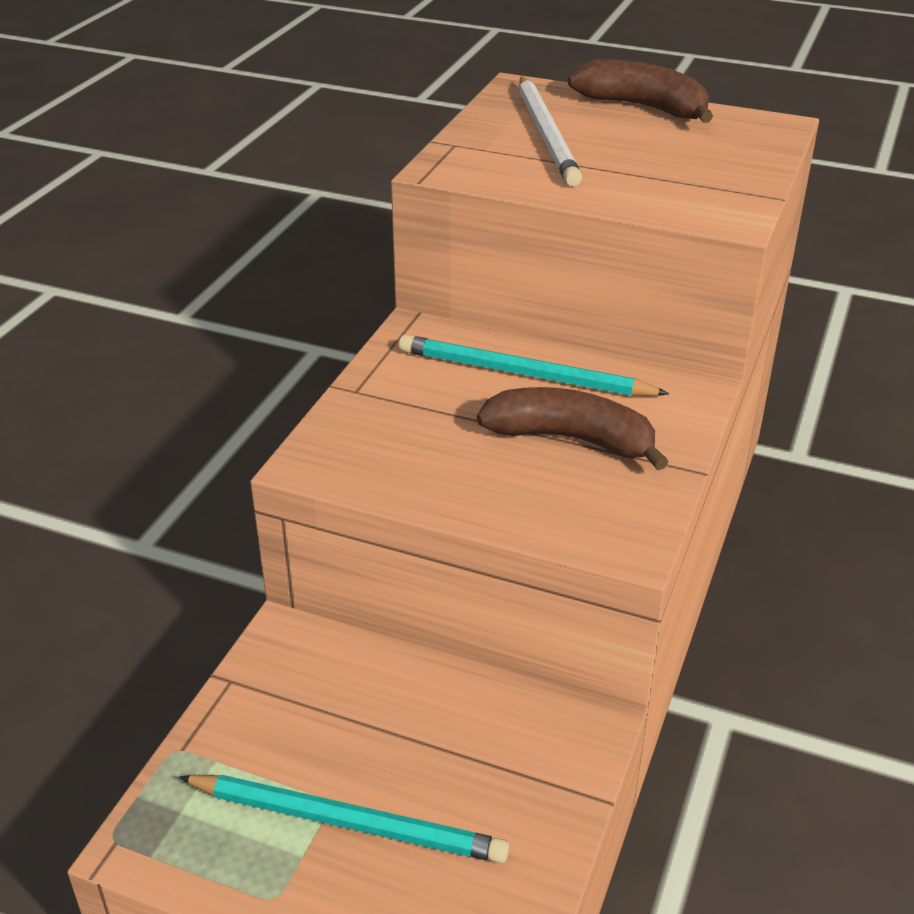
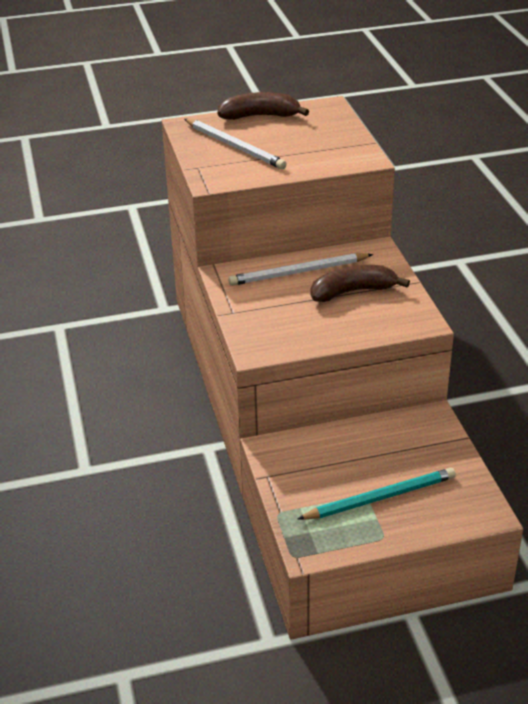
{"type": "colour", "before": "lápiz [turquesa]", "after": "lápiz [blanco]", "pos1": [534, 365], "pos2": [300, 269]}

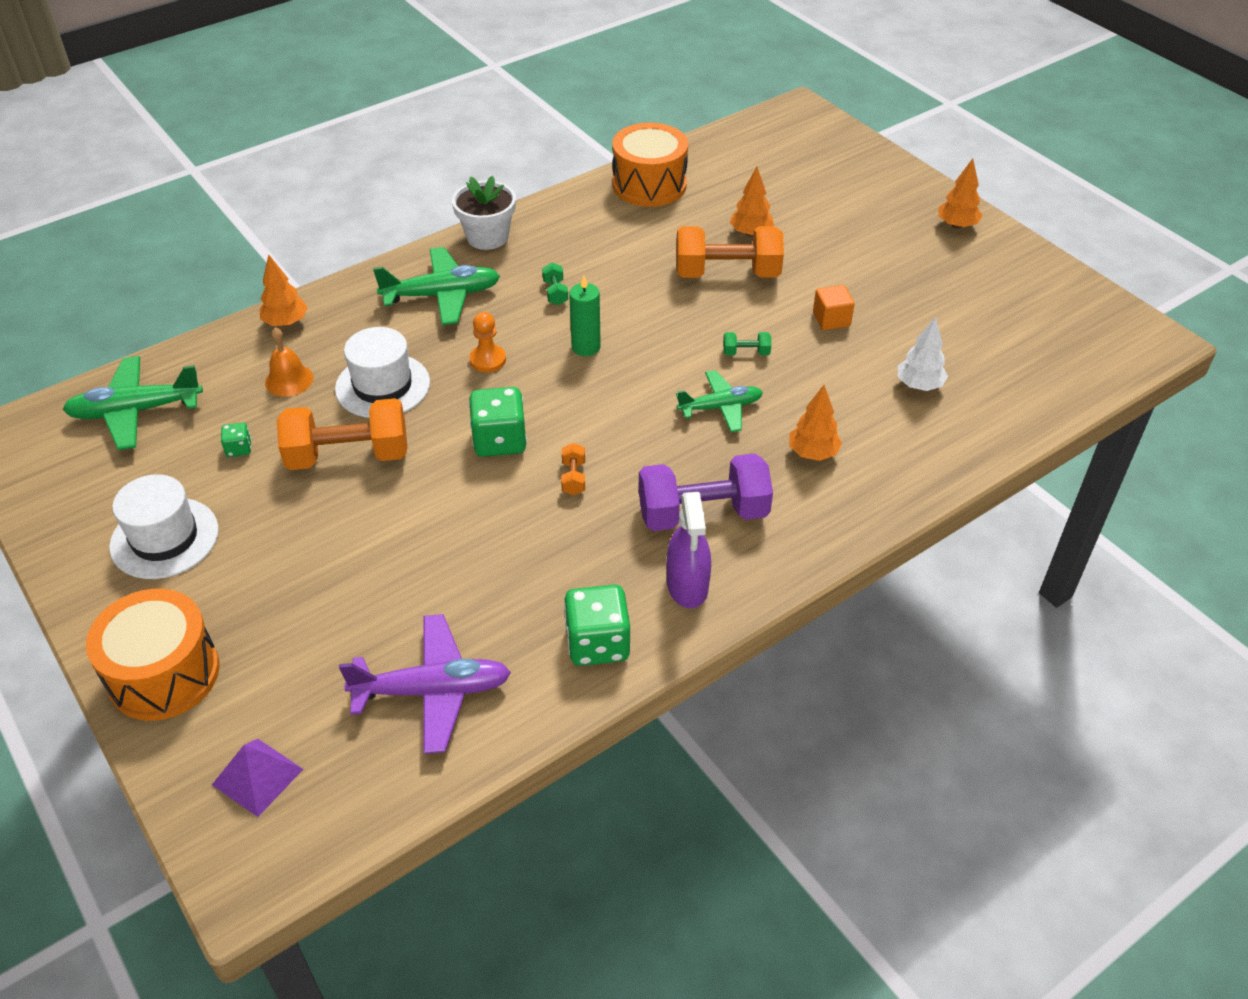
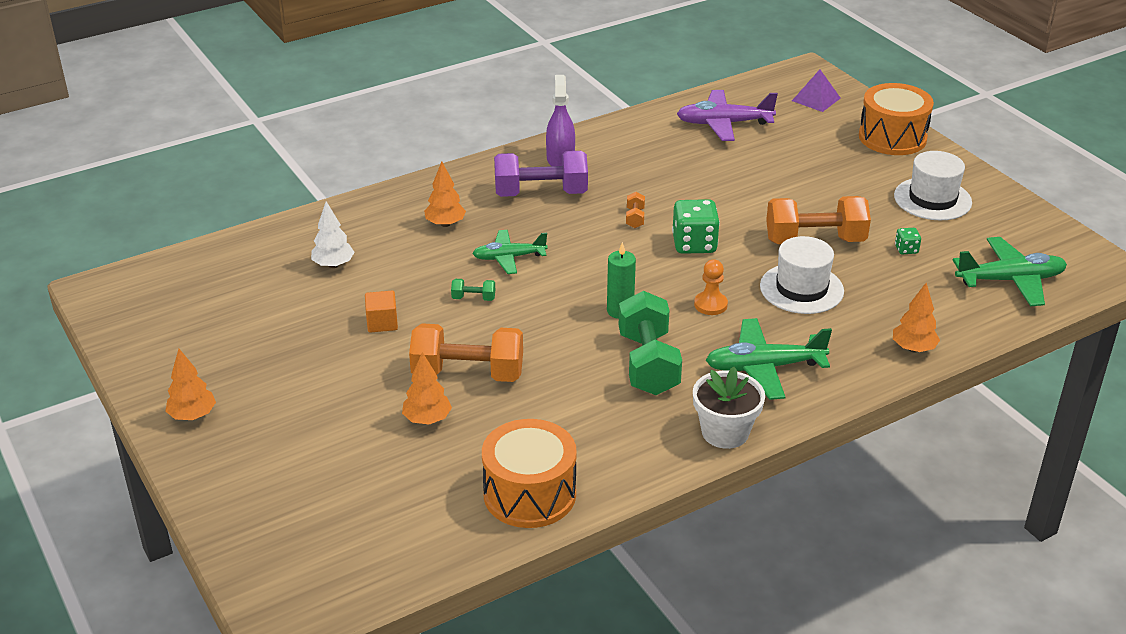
{"type": "size", "before": "mancuerna [verde]", "pos1": [555, 284], "pos2": [650, 343], "scale": 2.38}
{"type": "missing", "before": "campana [naranja]", "pos1": [289, 362]}
{"type": "missing", "before": "dado [verde]", "pos1": [597, 625]}

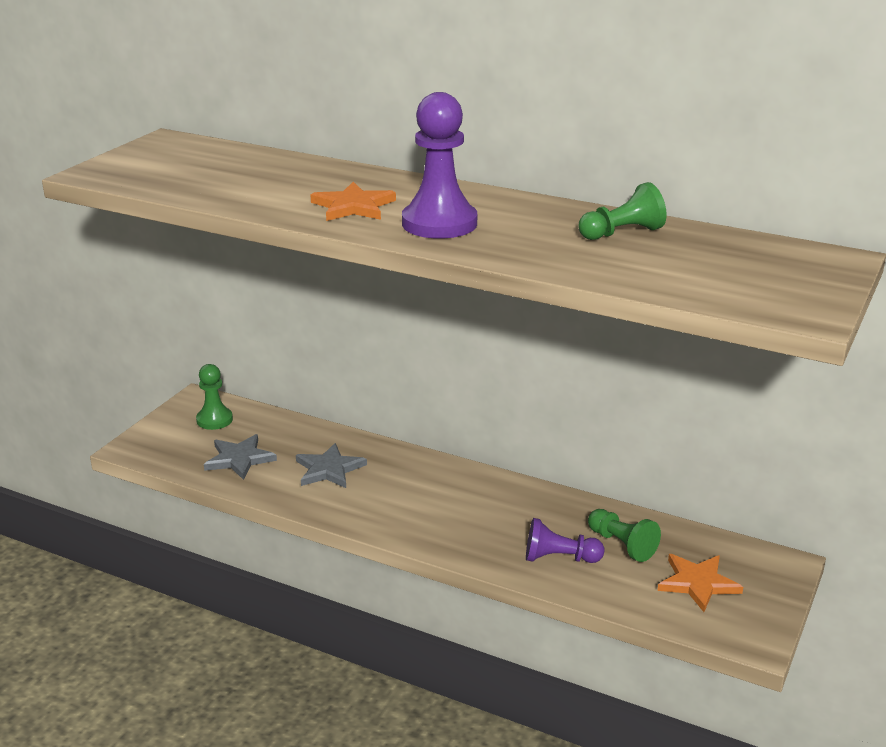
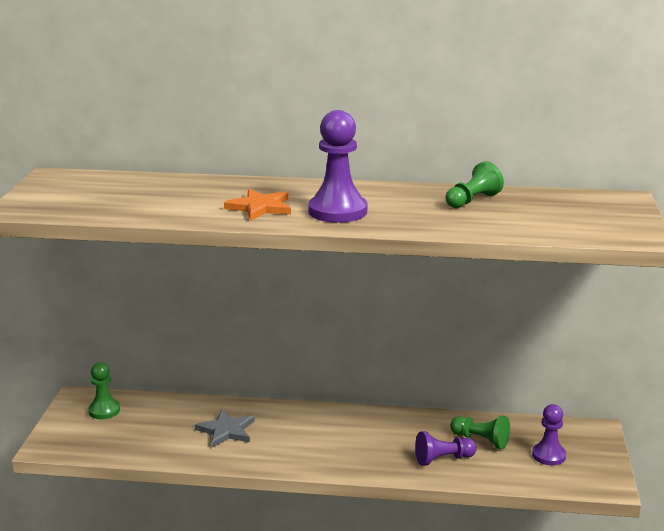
{"type": "exchanged", "before": "estrella [naranja]", "after": "peón [morado]", "pos1": [700, 583], "pos2": [549, 434]}
{"type": "missing", "before": "estrella [gris]", "pos1": [240, 457]}

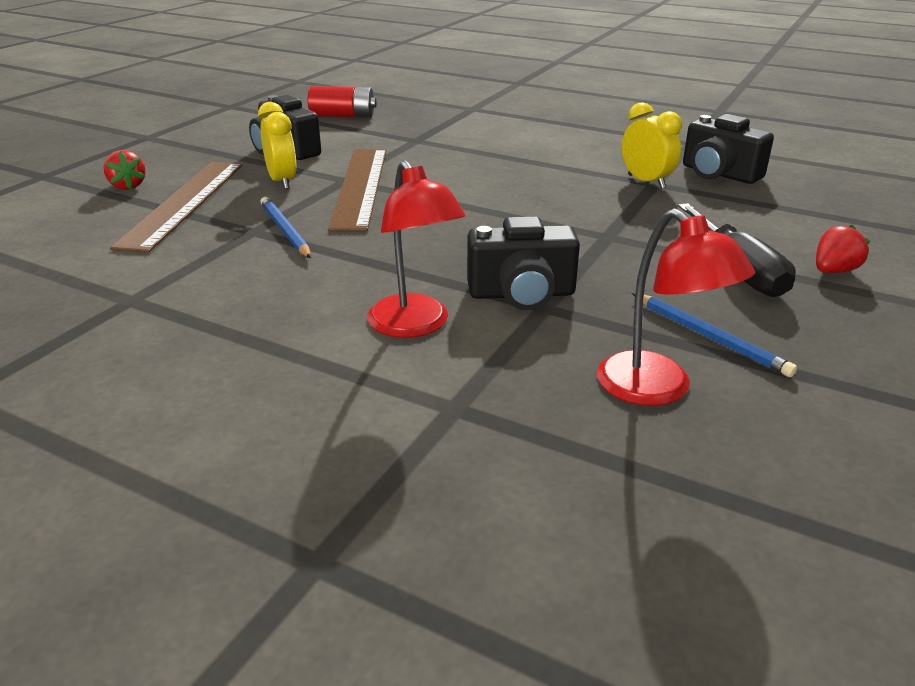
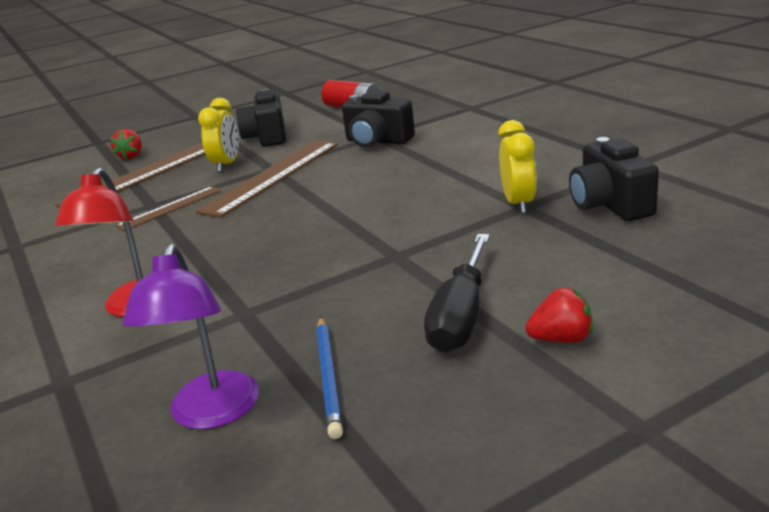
{"type": "exchanged", "before": "lápiz [azul]", "after": "regla [marrón]", "pos1": [286, 227], "pos2": [168, 208]}
{"type": "colour", "before": "lámpara [rojo]", "after": "lámpara [morado]", "pos1": [676, 307], "pos2": [190, 336]}
{"type": "relocated", "before": "cámara [negro]", "pos1": [523, 263], "pos2": [378, 119]}

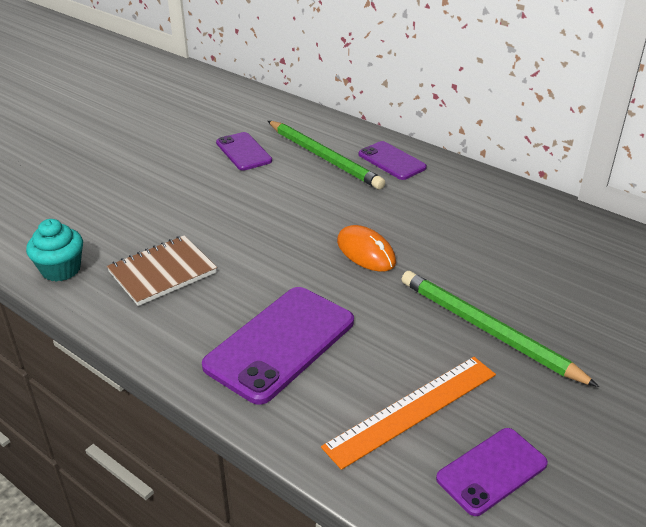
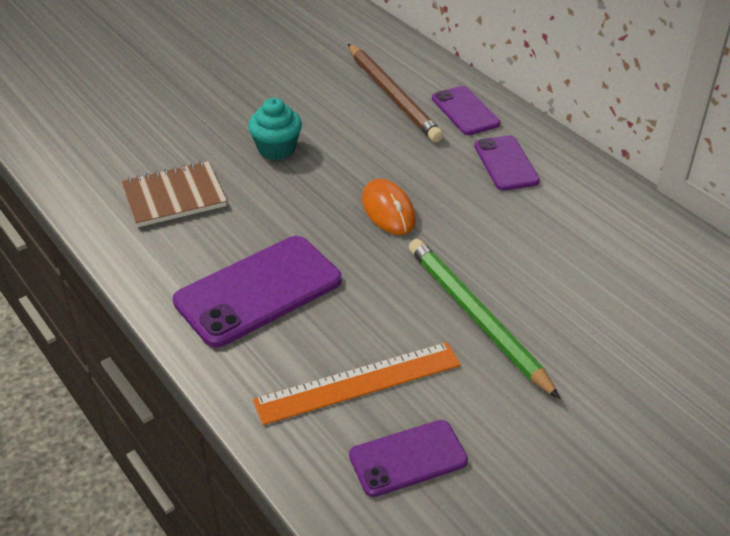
{"type": "relocated", "before": "magdalena [turquesa]", "pos1": [54, 250], "pos2": [275, 129]}
{"type": "colour", "before": "lápiz [verde]", "after": "lápiz [marrón]", "pos1": [326, 155], "pos2": [395, 93]}
{"type": "relocated", "before": "móvil [morado]", "pos1": [244, 151], "pos2": [507, 163]}

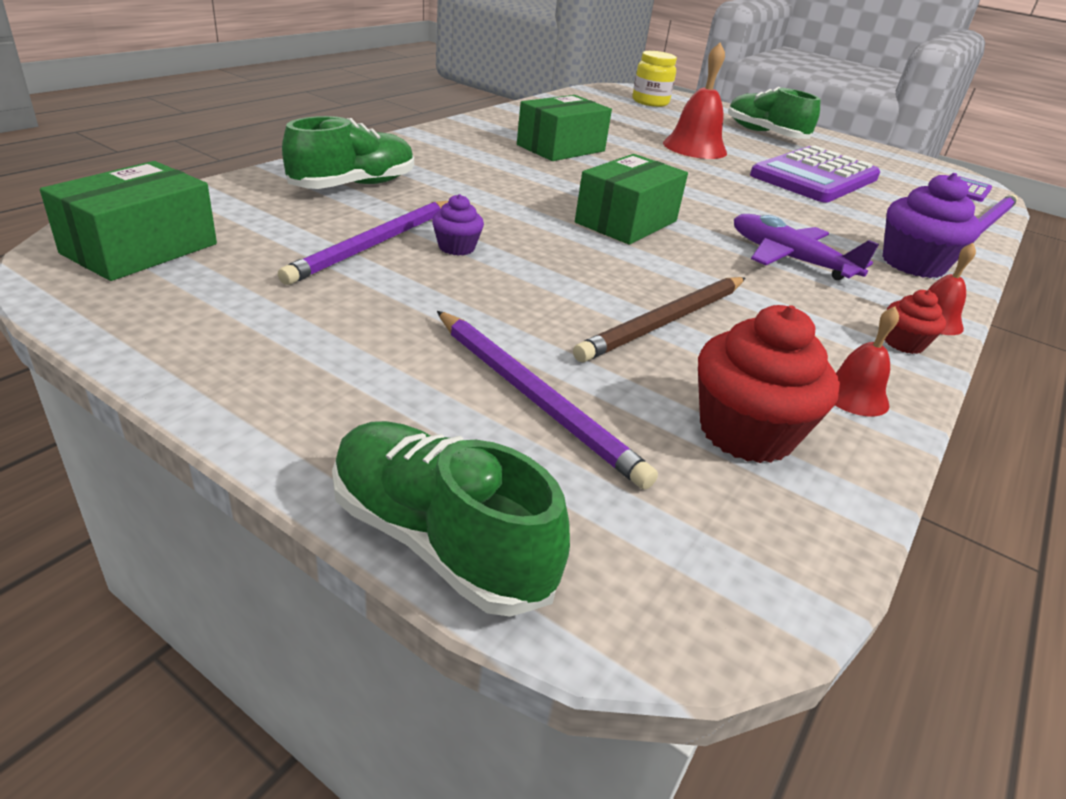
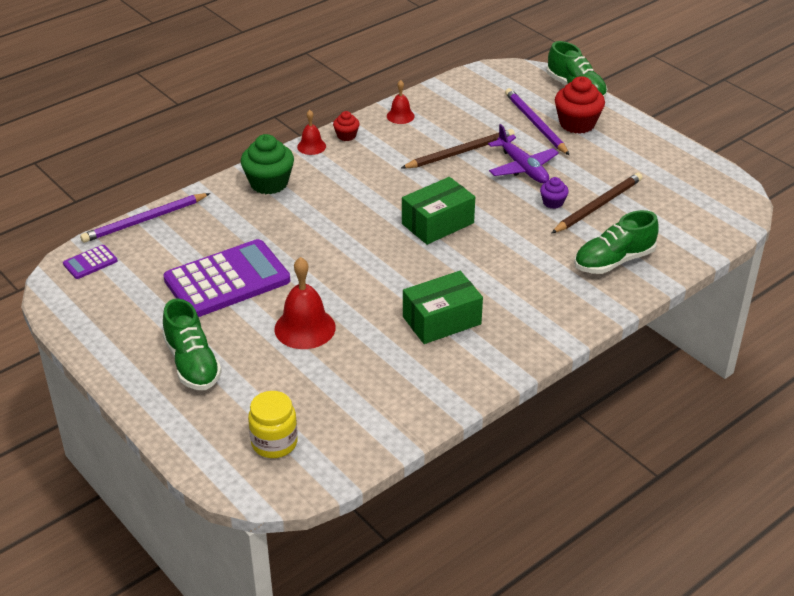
{"type": "colour", "before": "magdalena [morado]", "after": "magdalena [verde]", "pos1": [931, 225], "pos2": [267, 164]}
{"type": "relocated", "before": "avión [morado]", "pos1": [806, 247], "pos2": [523, 154]}
{"type": "colour", "before": "lápiz [morado]", "after": "lápiz [marrón]", "pos1": [363, 243], "pos2": [597, 203]}
{"type": "relocated", "before": "magdalena [rojo]", "pos1": [769, 384], "pos2": [580, 105]}
{"type": "missing", "before": "caja [verde]", "pos1": [128, 221]}

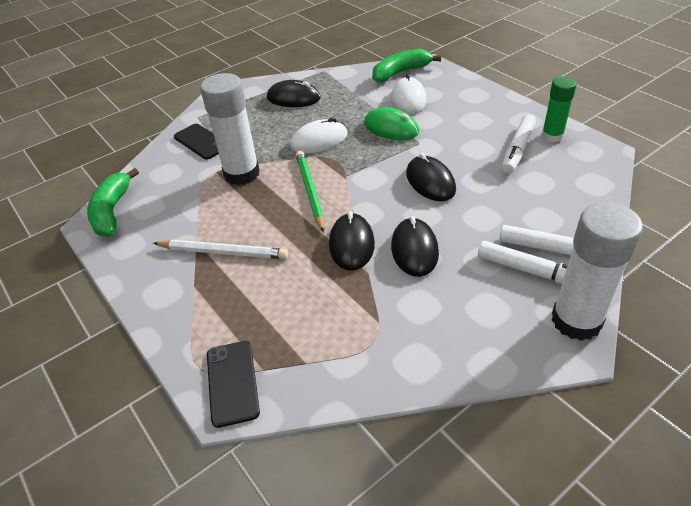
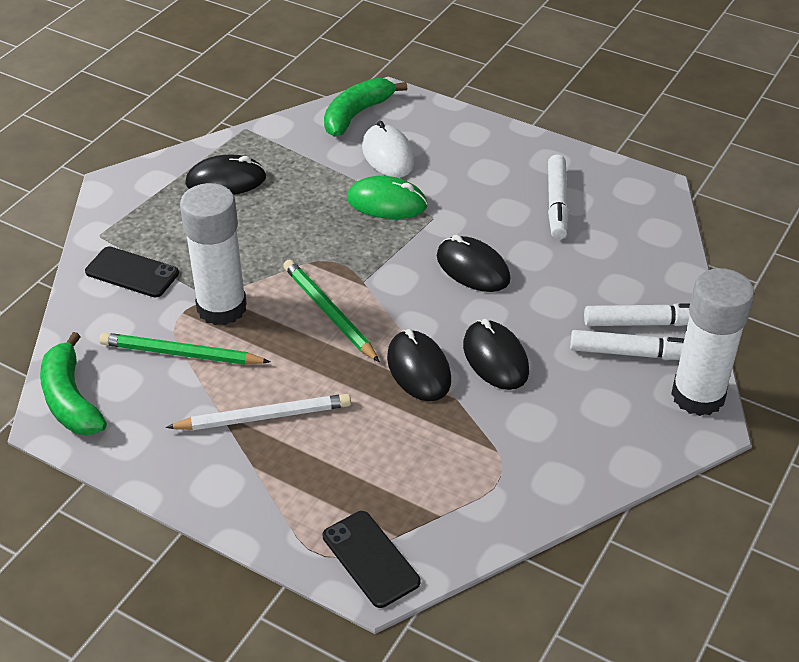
{"type": "appeared", "after": "lápiz [verde]", "pos2": [185, 349]}
{"type": "missing", "before": "ratón [blanco]", "pos1": [319, 135]}
{"type": "missing", "before": "barra de pegamento [verde]", "pos1": [559, 109]}

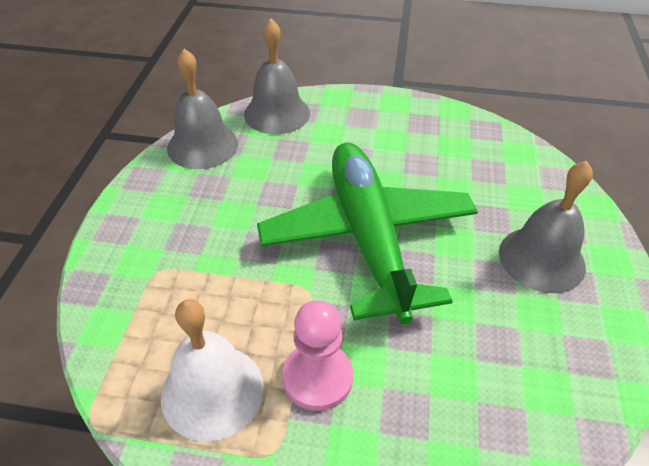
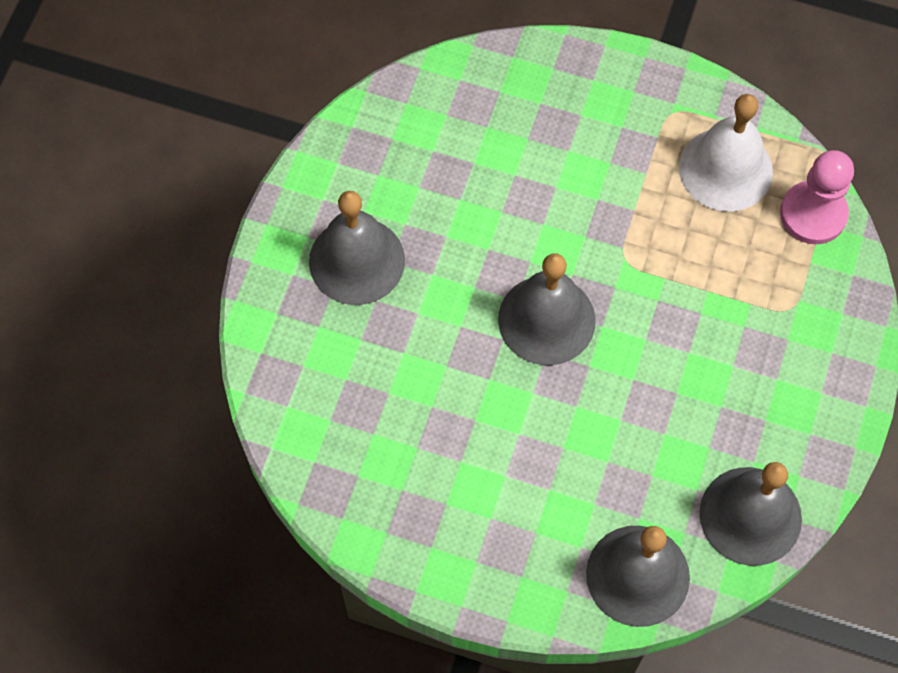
{"type": "exchanged", "before": "avión [verde]", "after": "campana [gris]", "pos1": [367, 233], "pos2": [547, 309]}
{"type": "relocated", "before": "peón [rosa]", "pos1": [318, 355], "pos2": [817, 197]}

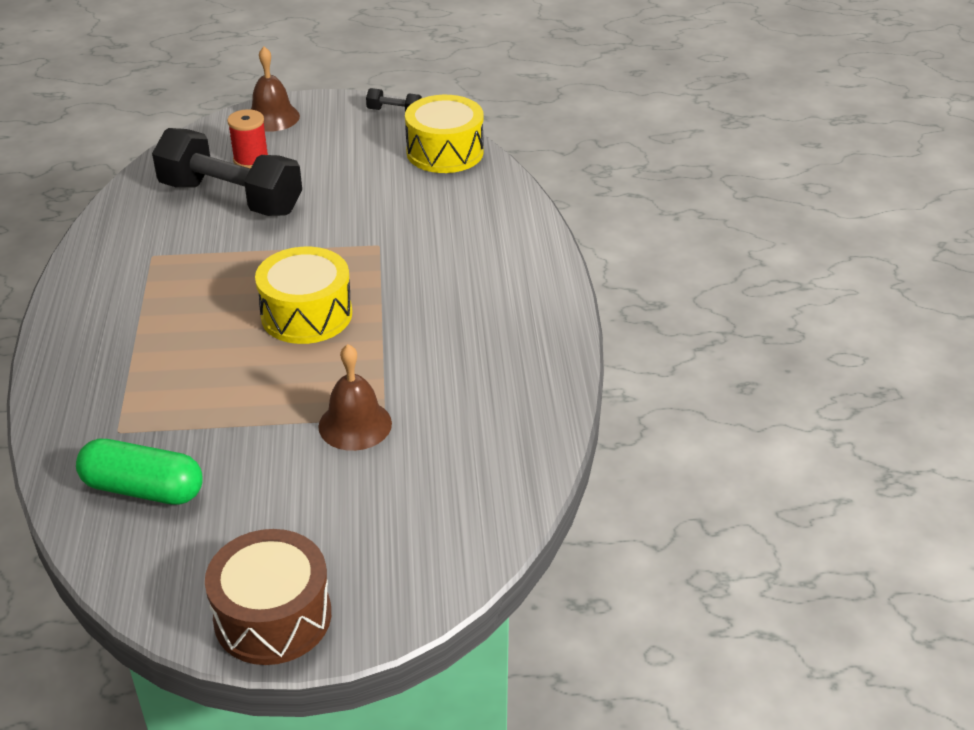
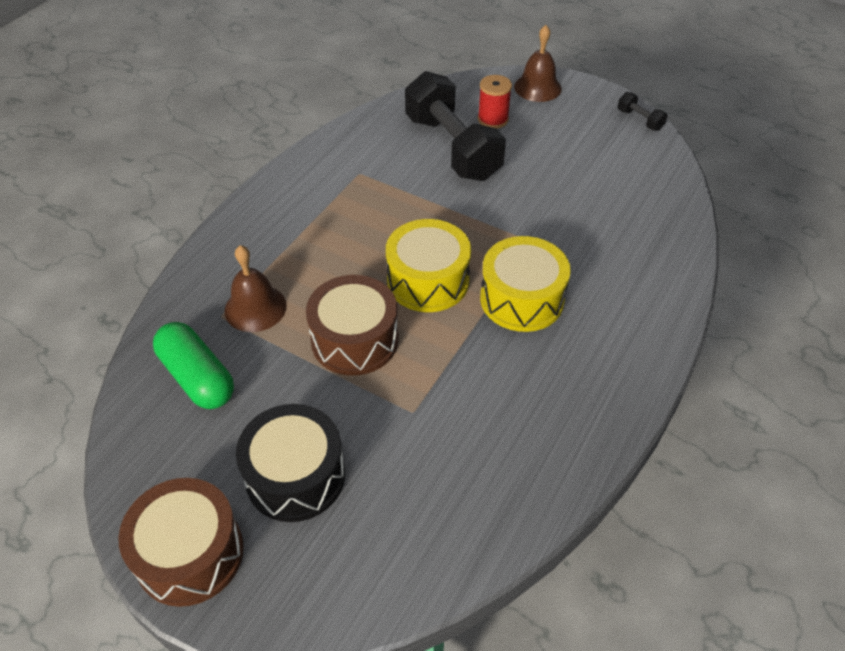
{"type": "relocated", "before": "campana [marrón]", "pos1": [355, 397], "pos2": [255, 288]}
{"type": "appeared", "after": "tambor [negro]", "pos2": [290, 463]}
{"type": "appeared", "after": "tambor [marrón]", "pos2": [352, 325]}
{"type": "relocated", "before": "tambor [amarillo]", "pos1": [444, 134], "pos2": [525, 284]}

